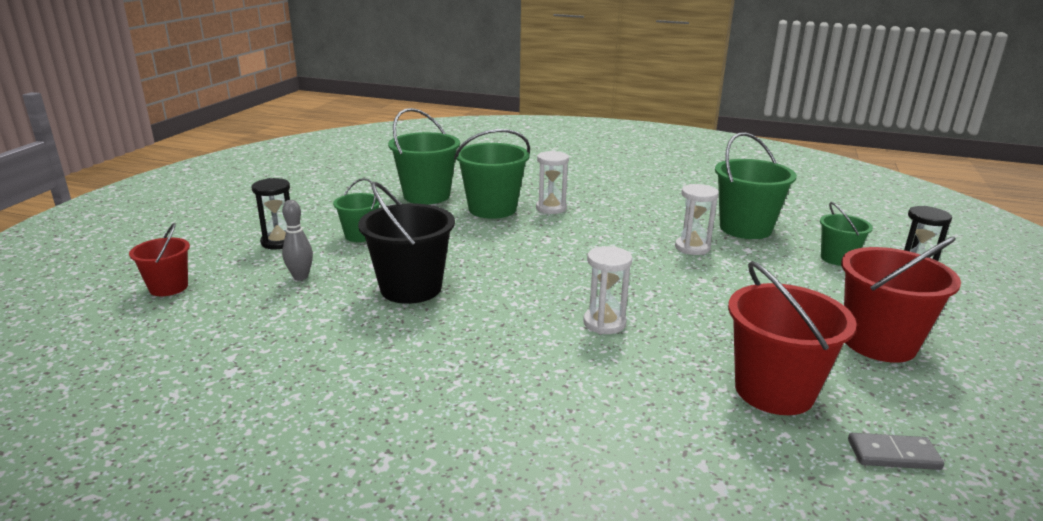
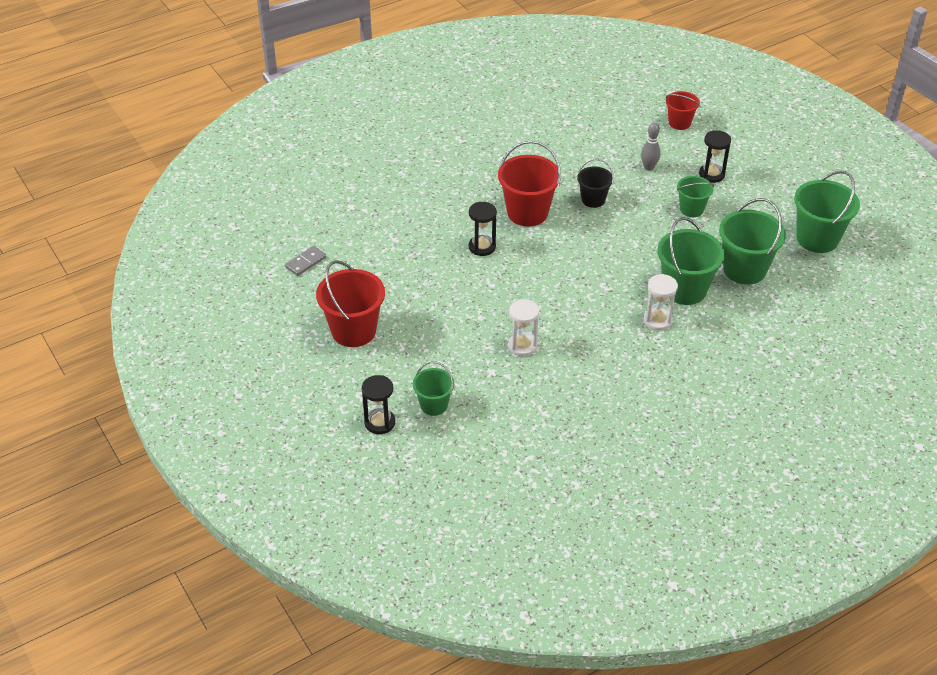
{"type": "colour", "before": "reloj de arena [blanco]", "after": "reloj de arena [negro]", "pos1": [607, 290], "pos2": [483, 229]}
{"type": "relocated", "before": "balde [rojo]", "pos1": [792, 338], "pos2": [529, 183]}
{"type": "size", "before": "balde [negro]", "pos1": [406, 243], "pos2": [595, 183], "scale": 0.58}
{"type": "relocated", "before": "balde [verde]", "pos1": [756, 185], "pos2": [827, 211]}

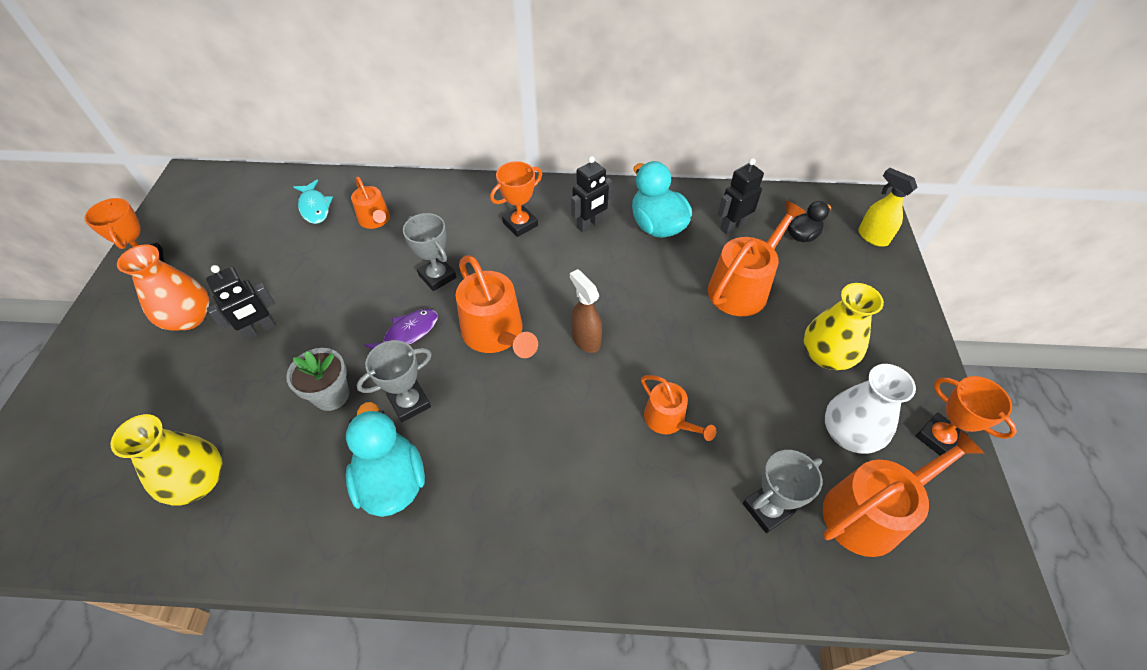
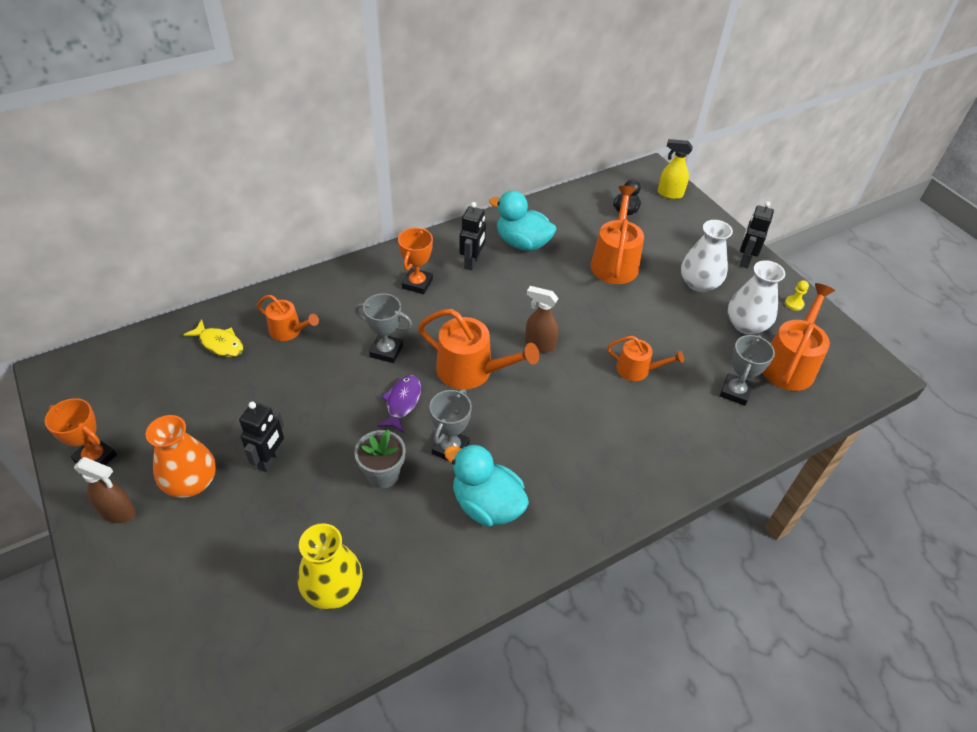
{"type": "appeared", "after": "pulverizador [marrón]", "pos2": [105, 490]}
{"type": "colour", "before": "pez [turquesa]", "after": "pez [amarillo]", "pos1": [313, 202], "pos2": [213, 338]}
{"type": "colour", "before": "florero [amarillo]", "after": "florero [blanco]", "pos1": [844, 326], "pos2": [707, 256]}
{"type": "relocated", "before": "robot [negro]", "pos1": [741, 196], "pos2": [756, 235]}
{"type": "exchanged", "before": "trofeo [naranja]", "after": "peón [amarillo]", "pos1": [966, 416], "pos2": [797, 295]}

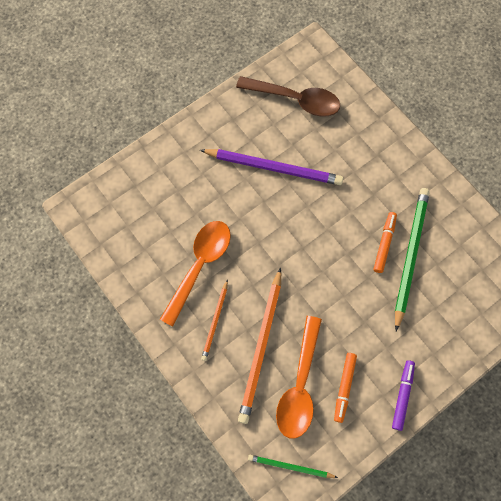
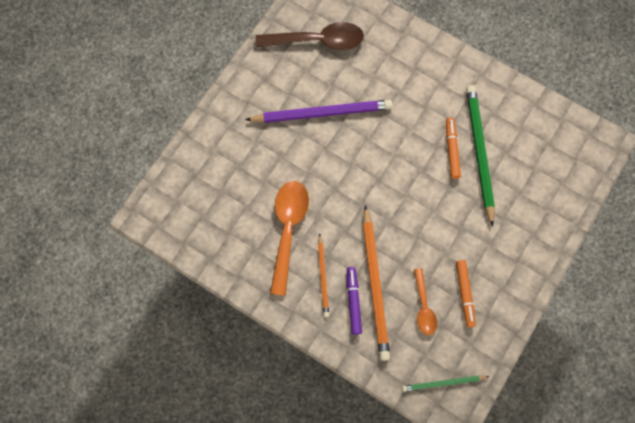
{"type": "relocated", "before": "rotulador [morado]", "pos1": [403, 395], "pos2": [354, 301]}
{"type": "size", "before": "cuchara [naranja]", "pos1": [299, 377], "pos2": [425, 301], "scale": 0.57}

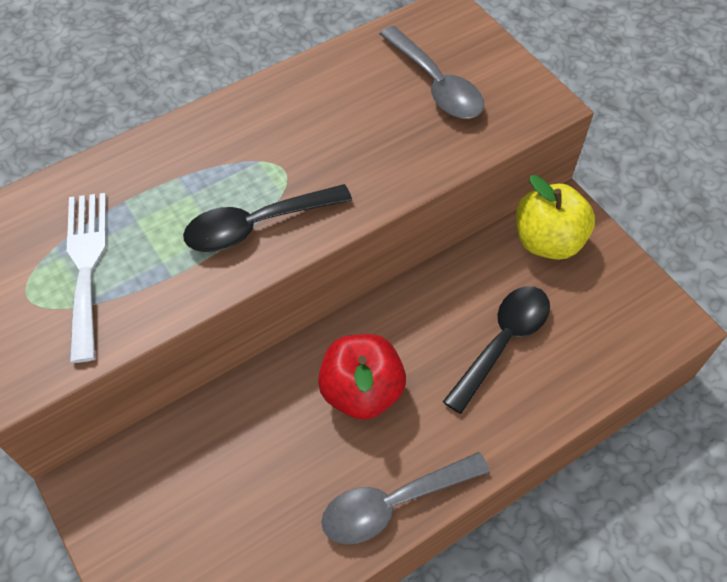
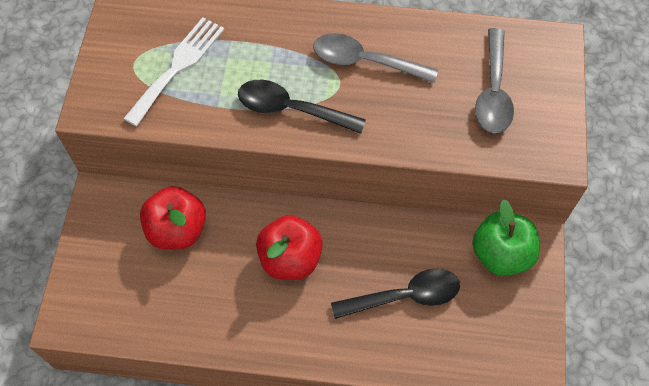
{"type": "appeared", "after": "manzana [rojo]", "pos2": [173, 218]}
{"type": "relocated", "before": "cuchara [gris]", "pos1": [405, 498], "pos2": [375, 58]}
{"type": "colour", "before": "manzana [amarillo]", "after": "manzana [verde]", "pos1": [555, 217], "pos2": [506, 237]}

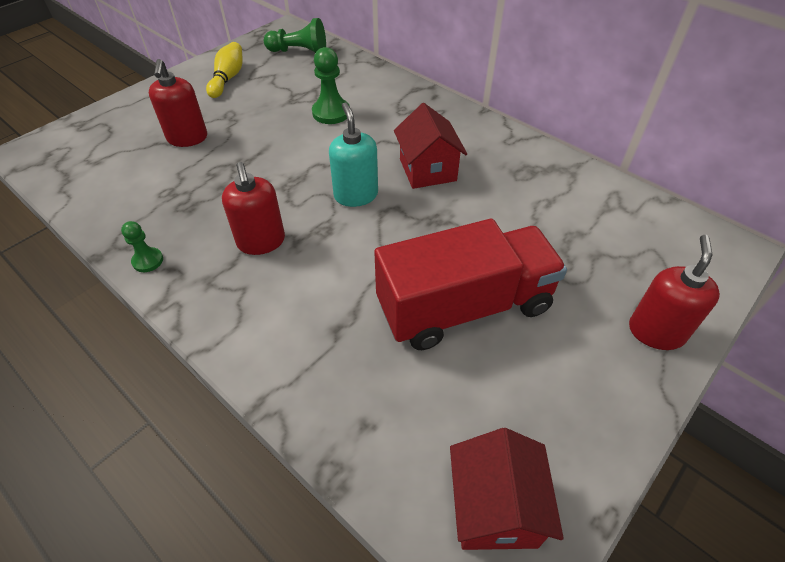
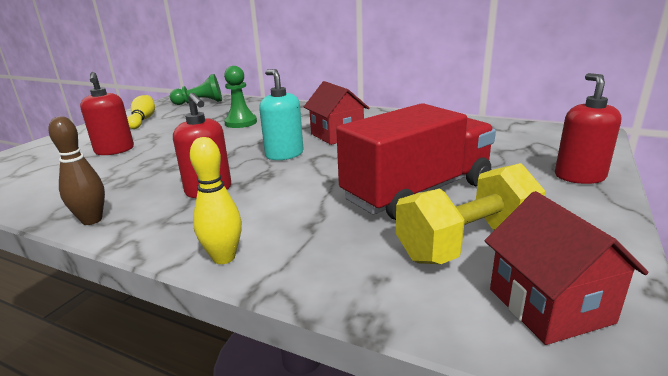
{"type": "exchanged", "before": "peón [verde]", "after": "bolo [marrón]", "pos1": [142, 246], "pos2": [76, 170]}
{"type": "appeared", "after": "bolo [amarillo]", "pos2": [216, 200]}
{"type": "appeared", "after": "mancuerna [amarillo]", "pos2": [470, 213]}

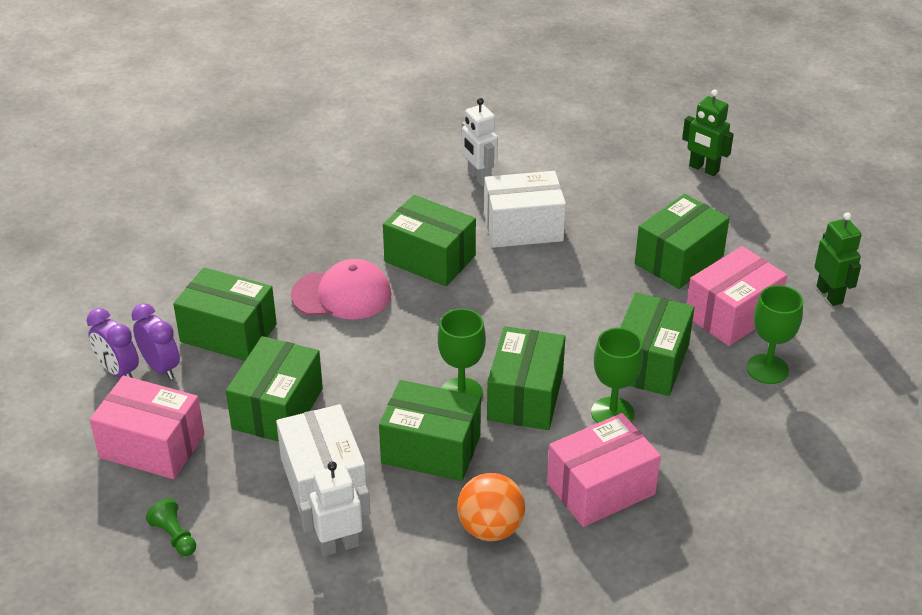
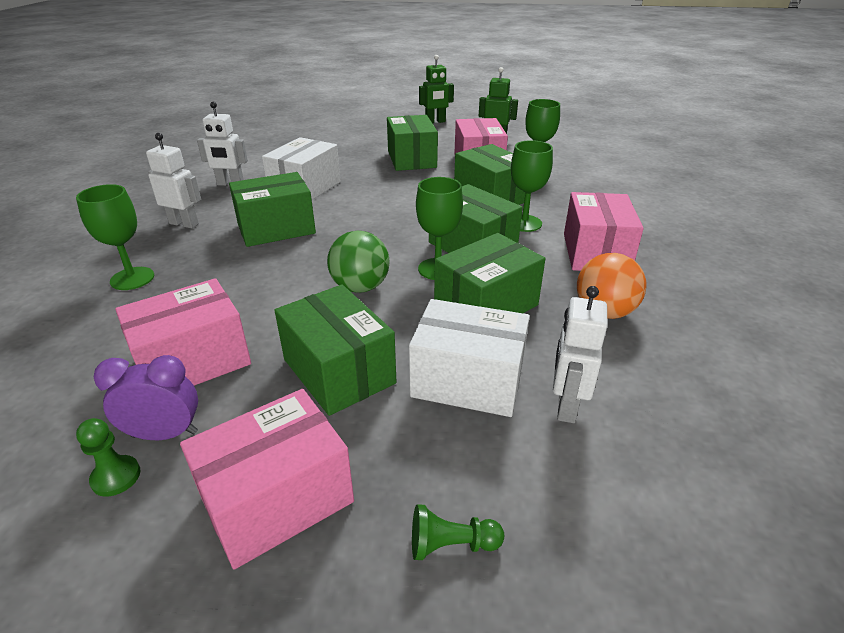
{"type": "appeared", "after": "copa [verde]", "pos2": [115, 237]}
{"type": "exchanged", "before": "despertador [morado]", "after": "peón [verde]", "pos1": [113, 343], "pos2": [108, 457]}
{"type": "colour", "before": "caja [verde]", "after": "caja [rosa]", "pos1": [225, 314], "pos2": [183, 332]}
{"type": "appeared", "after": "robot [blanco]", "pos2": [173, 181]}
{"type": "appeared", "after": "pelota [verde]", "pos2": [358, 262]}
{"type": "relocated", "before": "robot [verde]", "pos1": [708, 133], "pos2": [436, 89]}
{"type": "missing", "before": "gorra [rosa]", "pos1": [341, 289]}

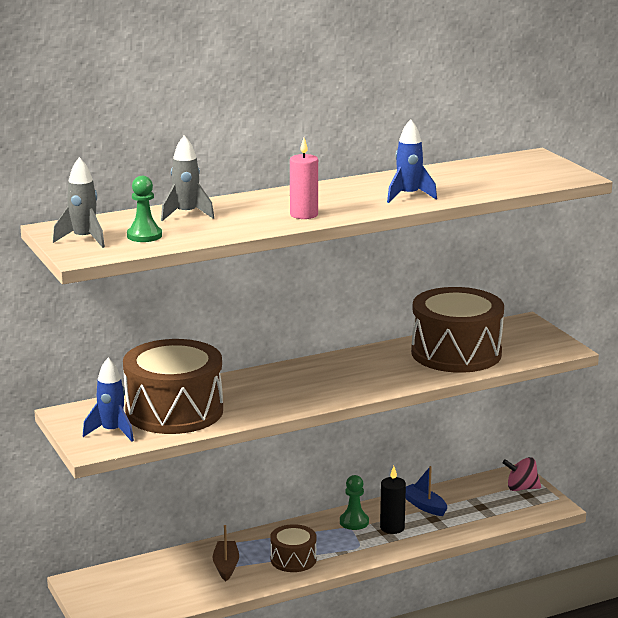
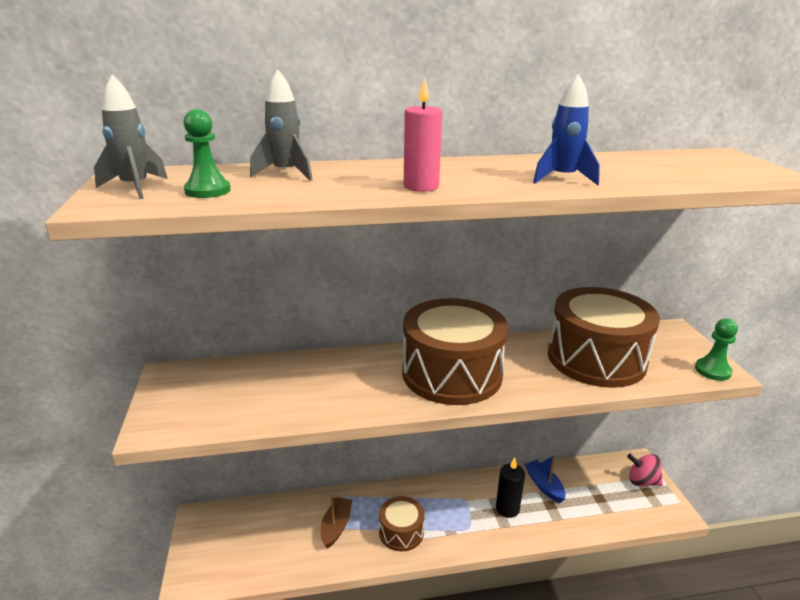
{"type": "relocated", "before": "tambor [marrón]", "pos1": [173, 386], "pos2": [455, 351]}
{"type": "relocated", "before": "peón [verde]", "pos1": [354, 502], "pos2": [716, 349]}
{"type": "missing", "before": "cohete [azul]", "pos1": [108, 400]}

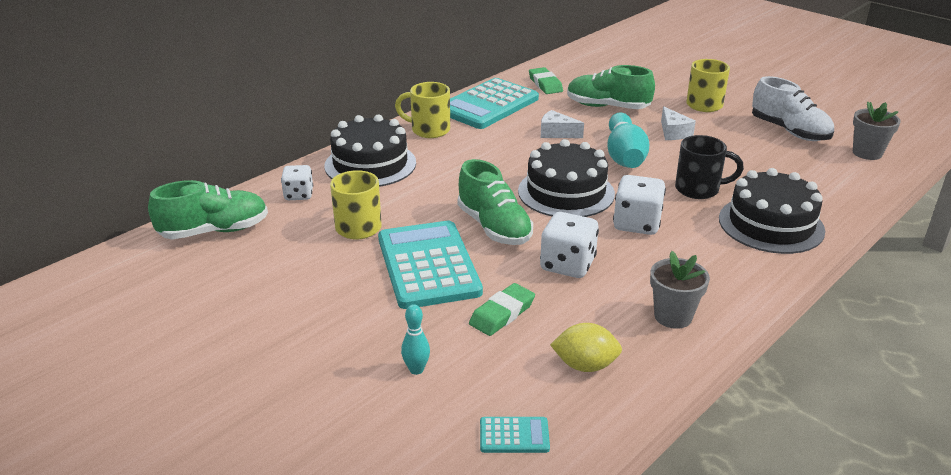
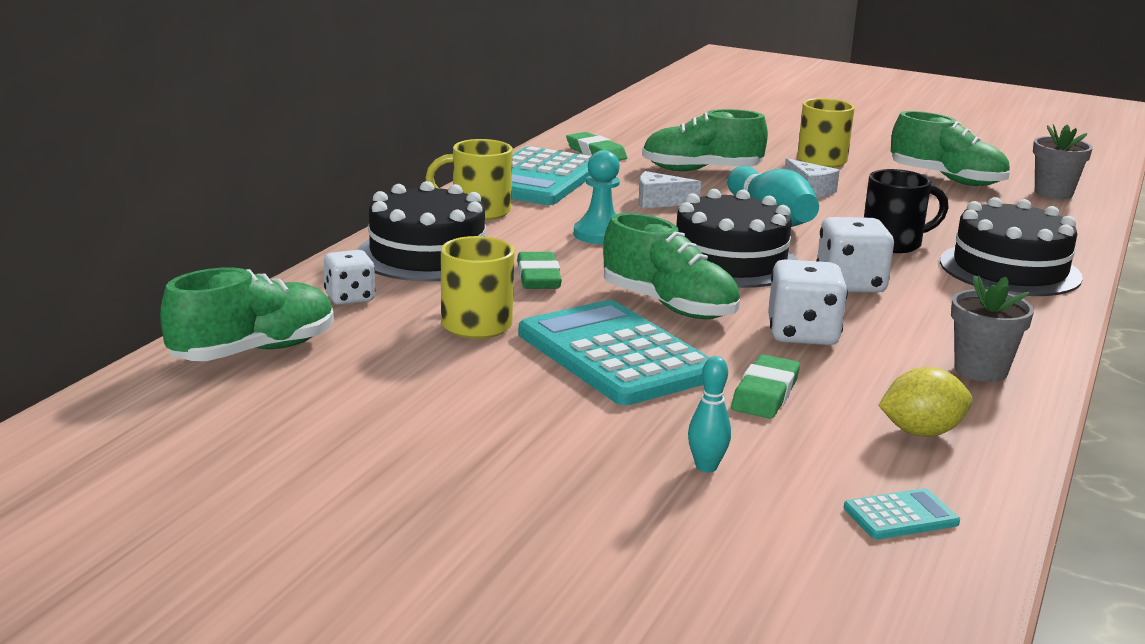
{"type": "appeared", "after": "goma de borrar [verde]", "pos2": [539, 270]}
{"type": "appeared", "after": "peón [turquesa]", "pos2": [597, 197]}
{"type": "colour", "before": "zapato [blanco]", "after": "zapato [verde]", "pos1": [793, 108], "pos2": [950, 148]}

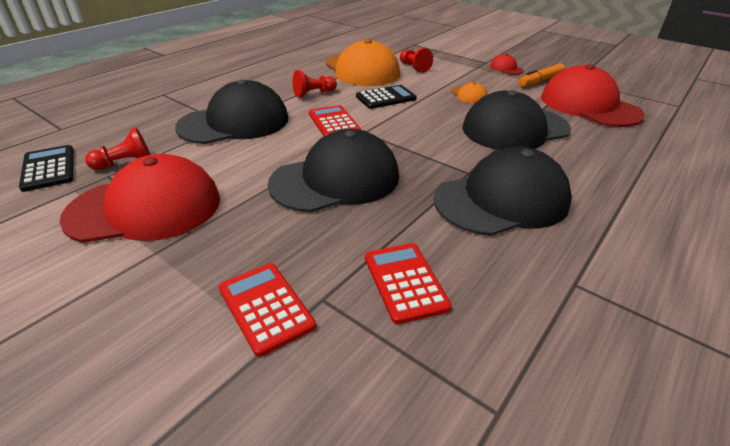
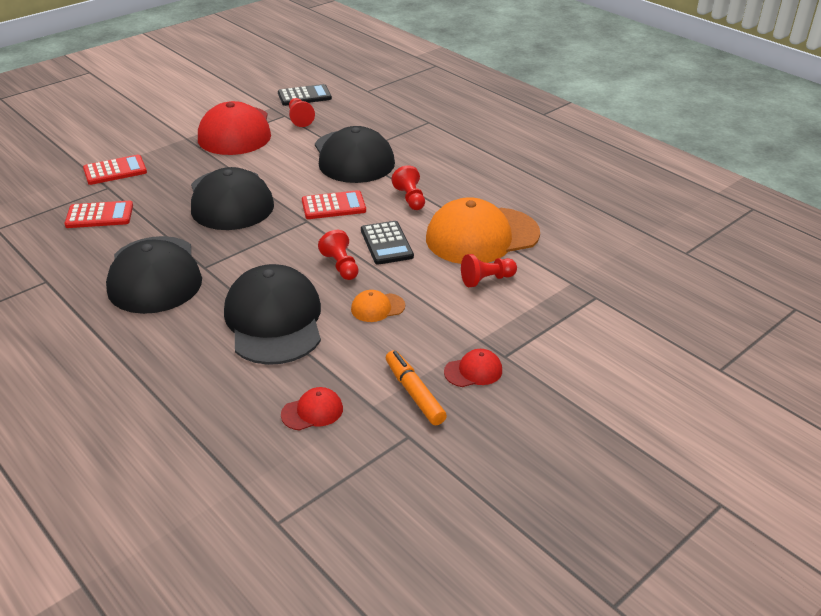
{"type": "size", "before": "gorra [rojo]", "pos1": [593, 95], "pos2": [312, 409], "scale": 0.42}
{"type": "appeared", "after": "peón [rojo]", "pos2": [338, 255]}

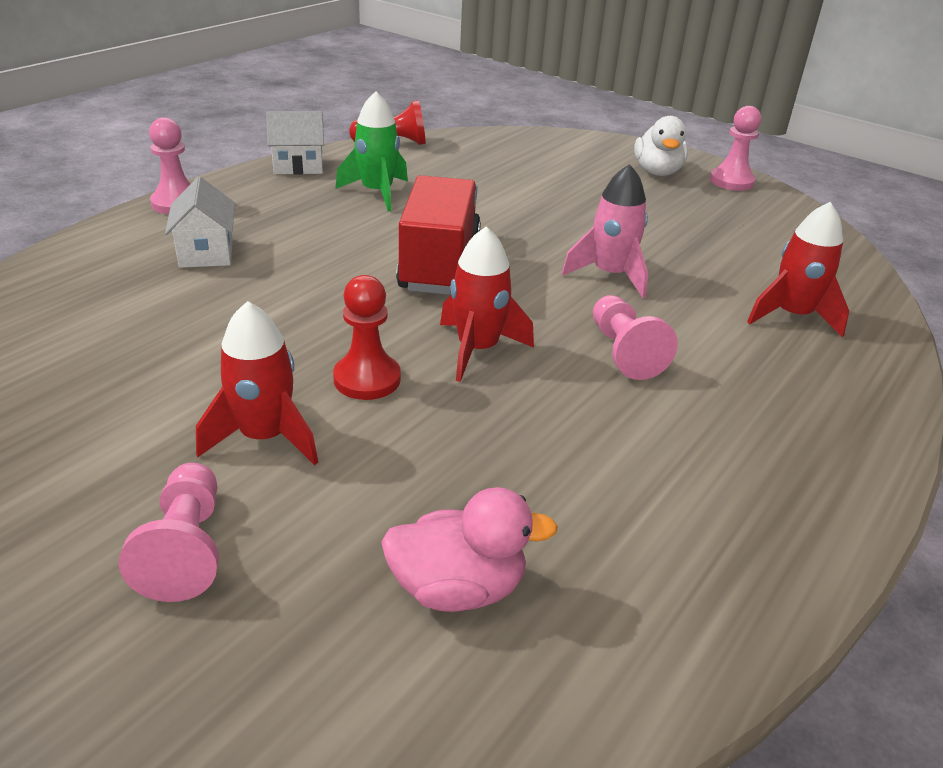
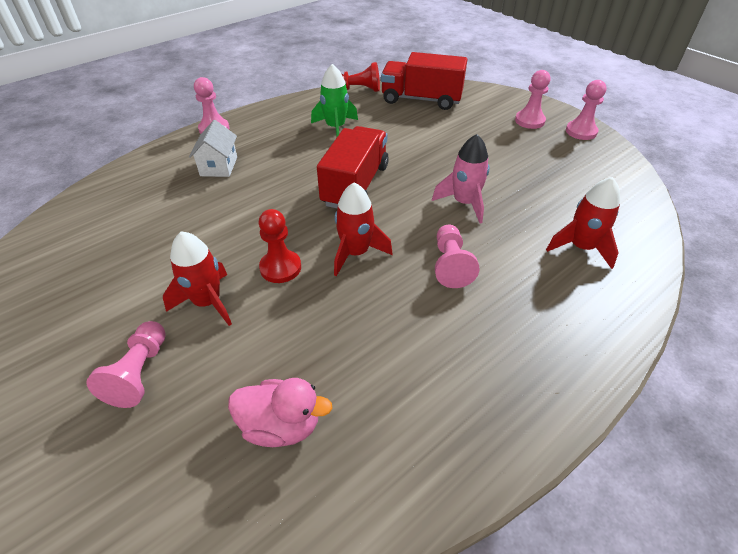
{"type": "appeared", "after": "camión [rojo]", "pos2": [424, 81]}
{"type": "exchanged", "before": "pato [blanco]", "after": "peón [rosa]", "pos1": [661, 146], "pos2": [532, 99]}
{"type": "missing", "before": "casa [blanco]", "pos1": [295, 143]}

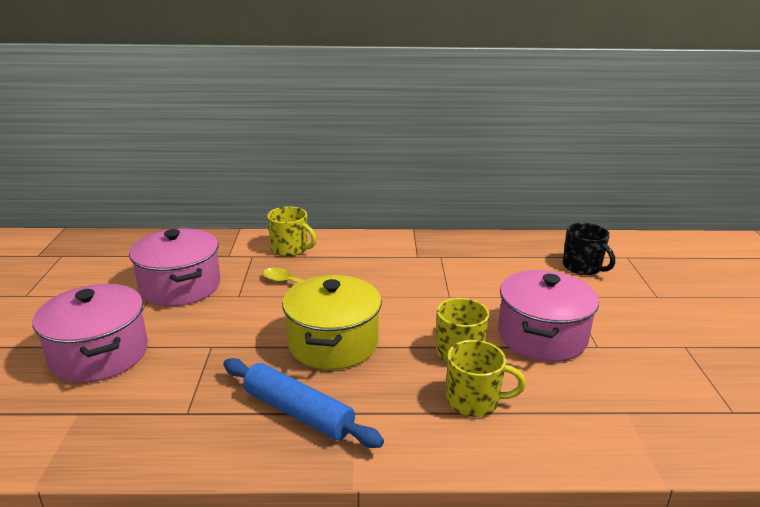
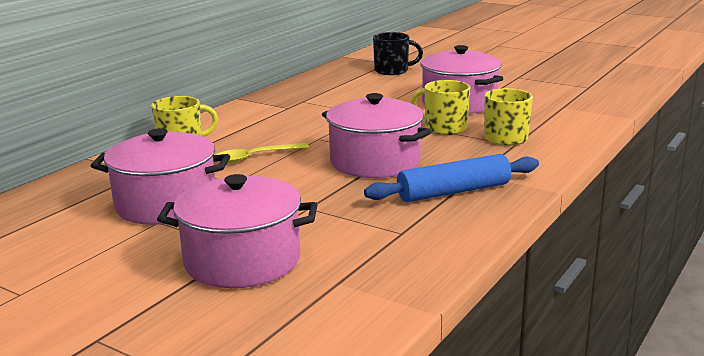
{"type": "colour", "before": "olla [amarillo]", "after": "olla [rosa]", "pos1": [332, 322], "pos2": [376, 135]}

